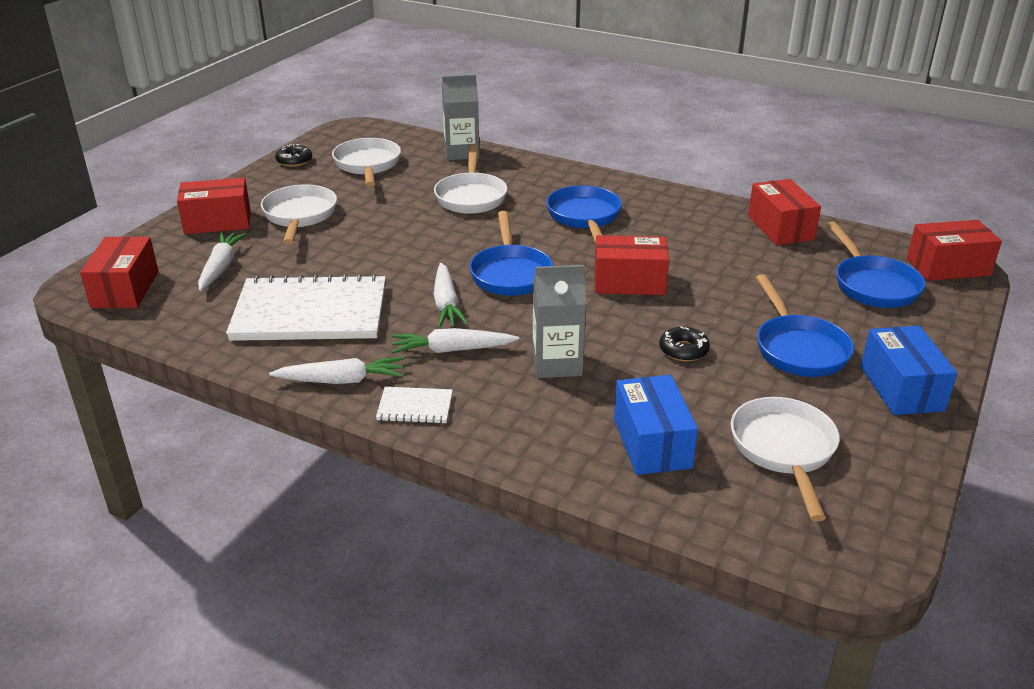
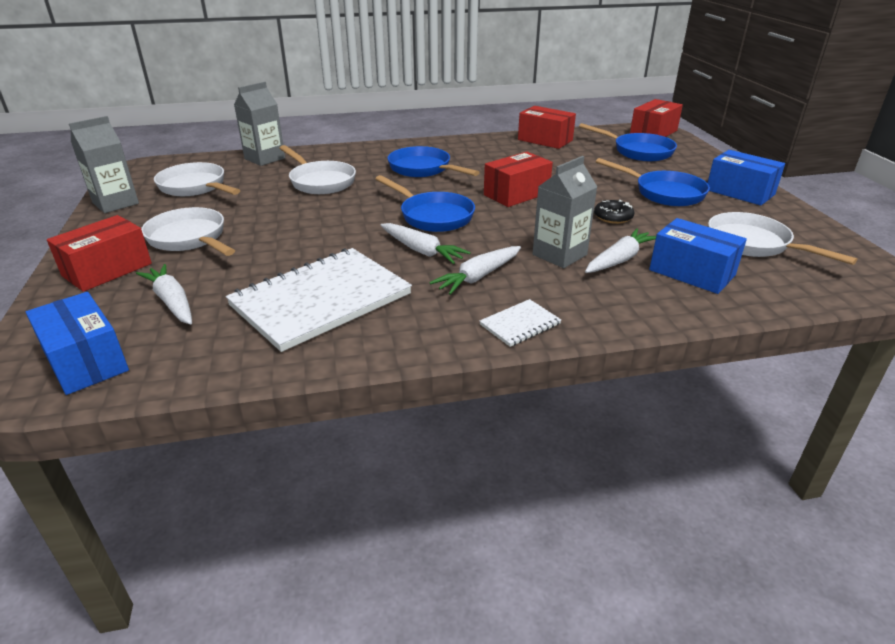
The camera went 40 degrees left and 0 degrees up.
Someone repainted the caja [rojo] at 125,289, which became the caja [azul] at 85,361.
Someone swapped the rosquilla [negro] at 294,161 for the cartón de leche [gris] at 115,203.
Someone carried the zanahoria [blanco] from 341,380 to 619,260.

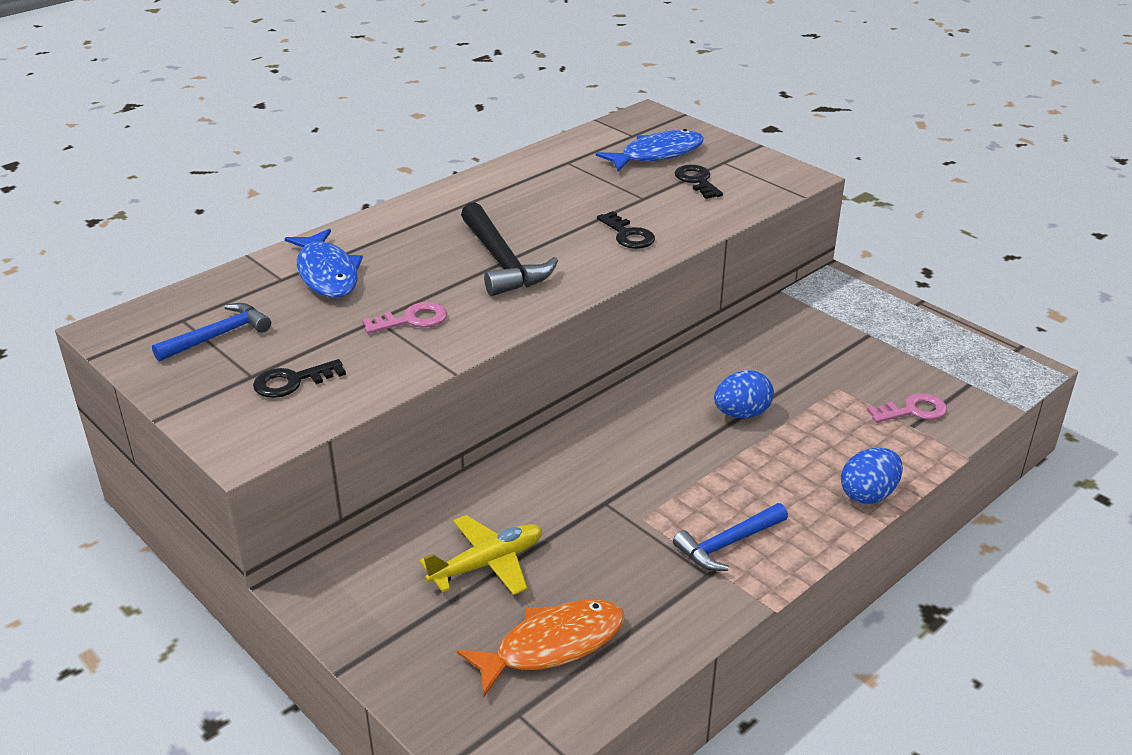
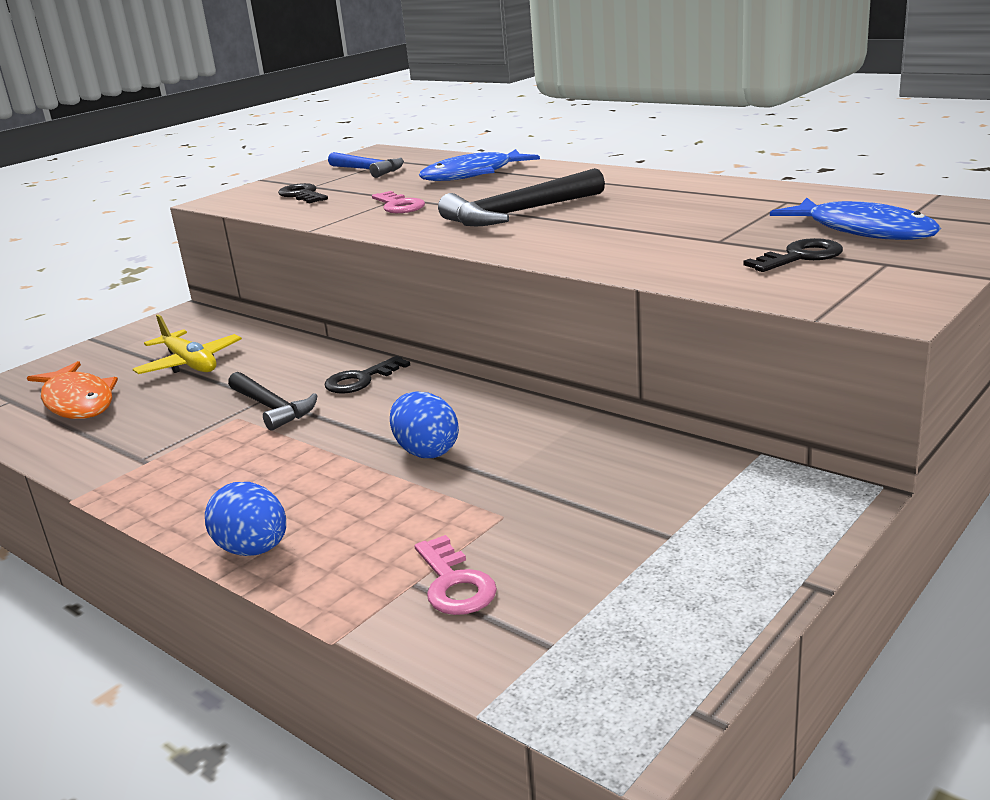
The camera went 85 degrees right and 10 degrees down.
Someone put down the martillo [negro] at 272,408.
Someone carried the llave [negro] from 628,235 to 361,380.
Someone took away the martillo [azul] at 728,544.

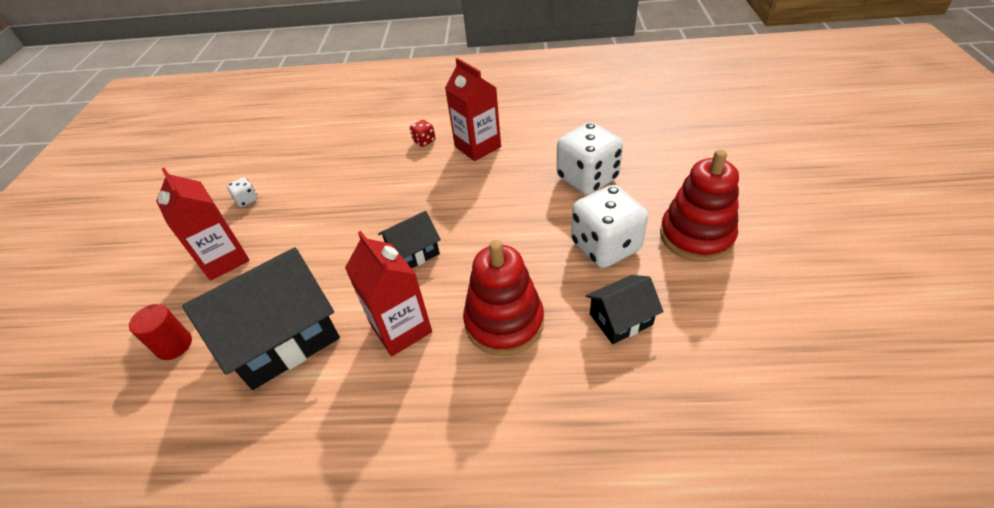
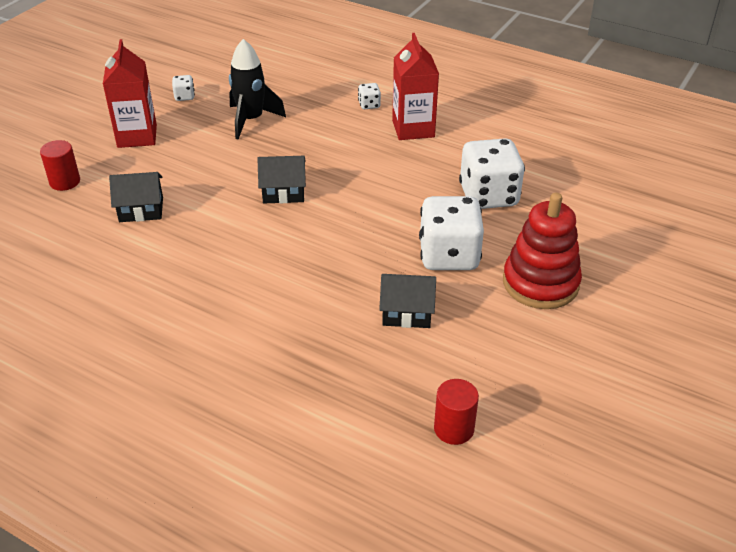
The camera went 25 degrees right and 5 degrees down.
Someone scaled the casa [negro] at 283,337 by 0.52.
Someone put down the cohete [negro] at 251,120.
Someone repainted the dado [rojo] at 424,141, which became the dado [blanco] at 369,105.
Someone put down the cilindro [rojo] at 454,429.
Someone took away the cartón de leche [rojo] at 401,329.
Someone took away the juguete apilable [rojo] at 504,322.

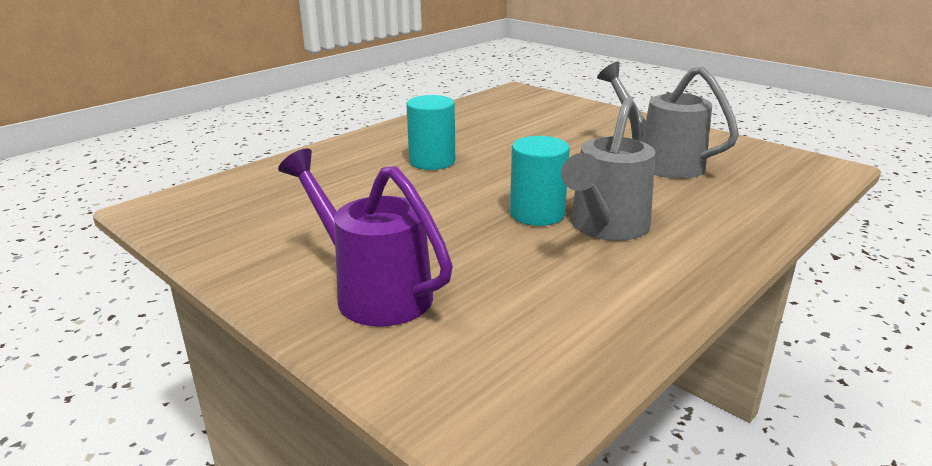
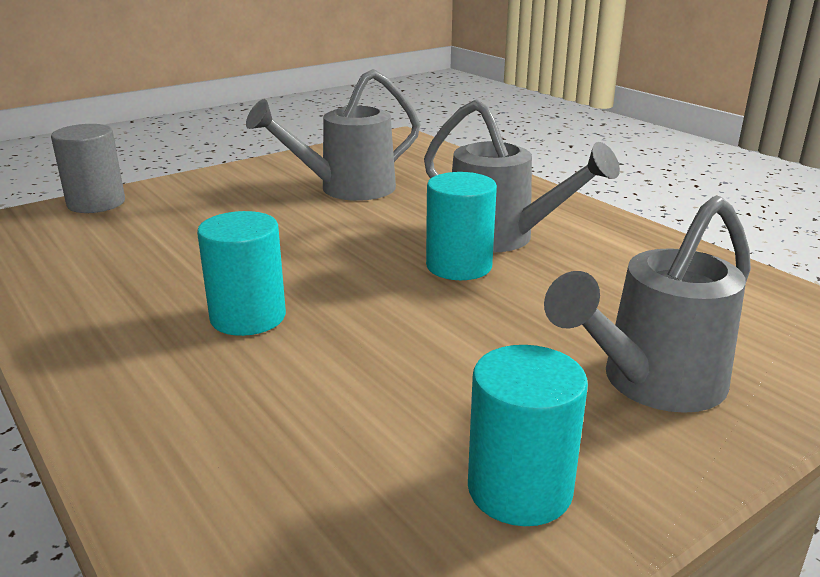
The camera went 80 degrees left and 0 degrees up.
Someone put down the cilindro [gris] at 96,203.
Someone put down the cilindro [turquesa] at 519,489.
Someone repainted the regadera [morado] at 374,291, which became the regadera [gris] at 652,384.

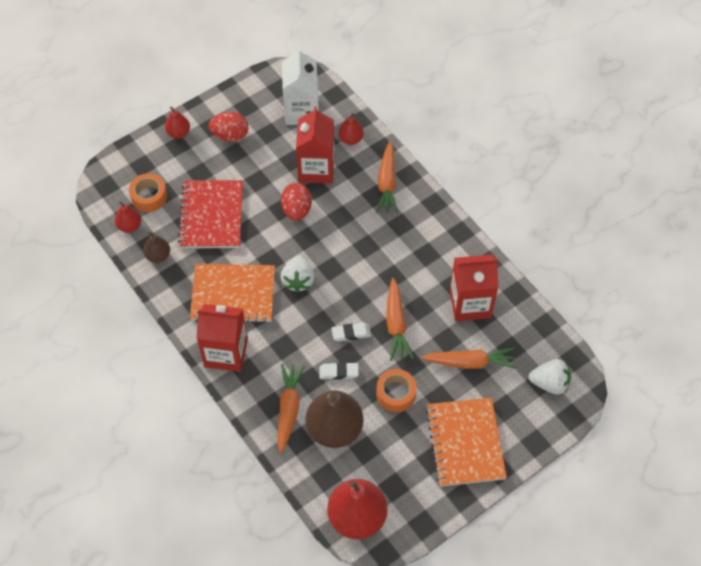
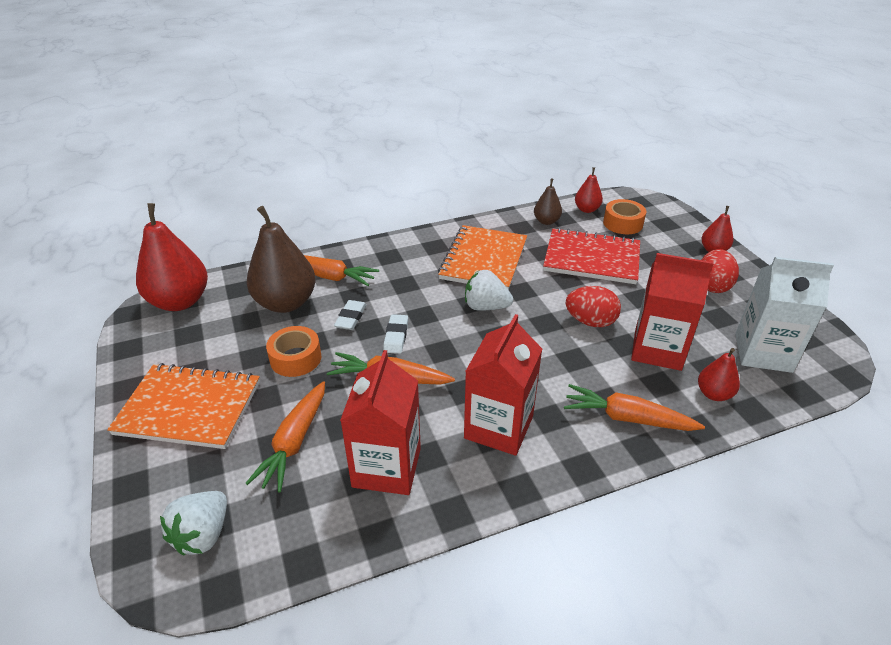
The camera went 105 degrees right and 20 degrees down.
Someone carried the cartón de leche [rojo] from 226,353 to 498,427.

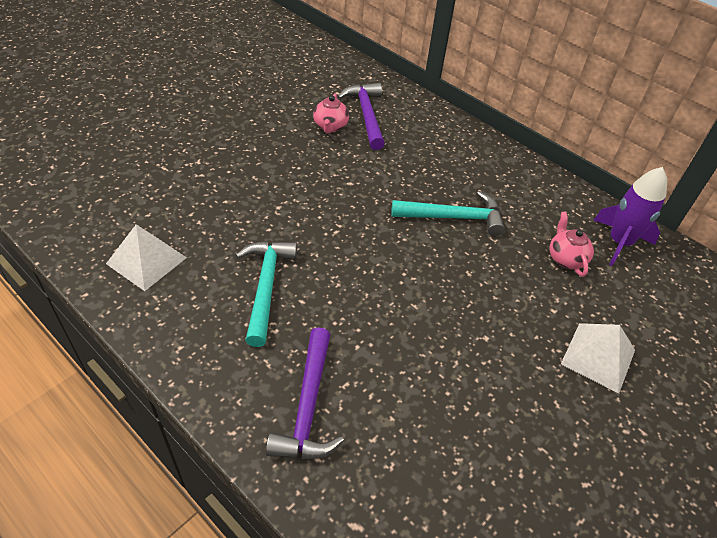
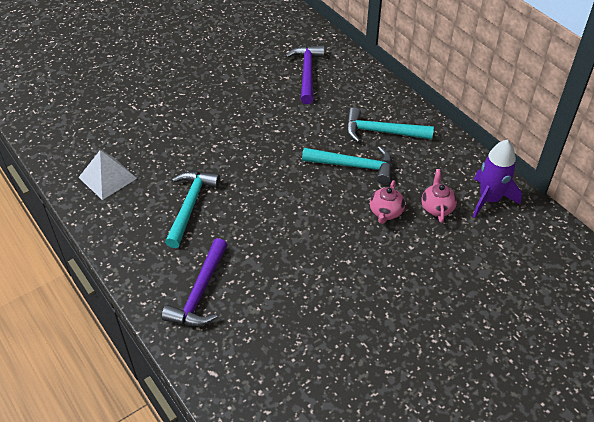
The camera went 15 degrees right and 0 degrees up.
Someone put down the martillo [turquesa] at 382,132.
Someone carried the tetera [rosa] from 330,127 to 386,212.
Someone took away the pirámide [blanco] at 598,357.

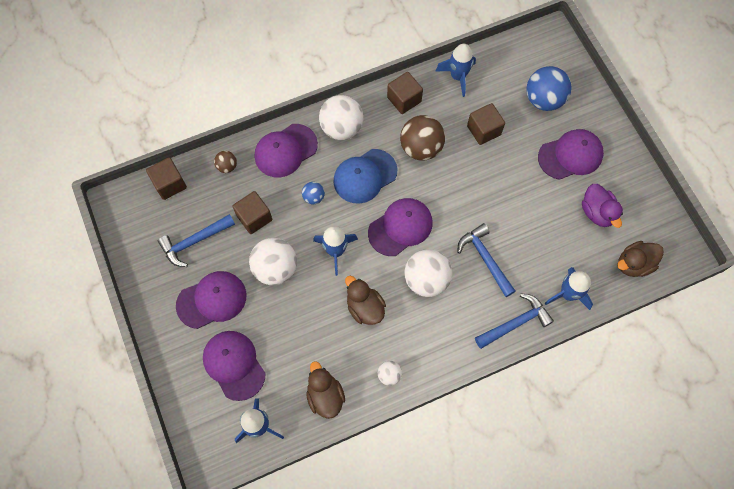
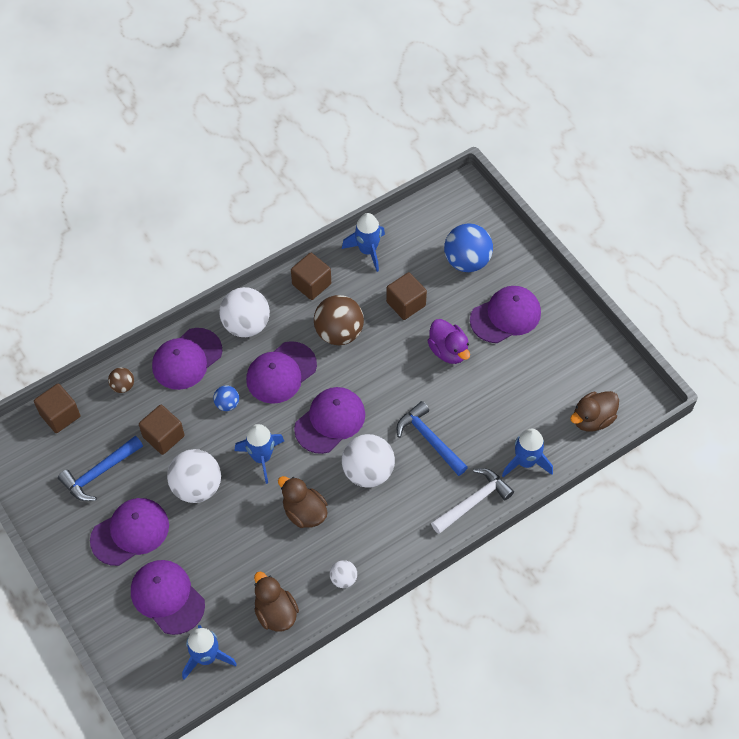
The camera went 10 degrees left and 10 degrees down.
Someone repainted the gorra [azul] at 365,176, which became the gorra [morado] at 281,373.
Someone carried the pato [morado] from 597,212 to 448,351.
Someone repainted the martillo [azul] at 515,323, which became the martillo [blanco] at 473,501.

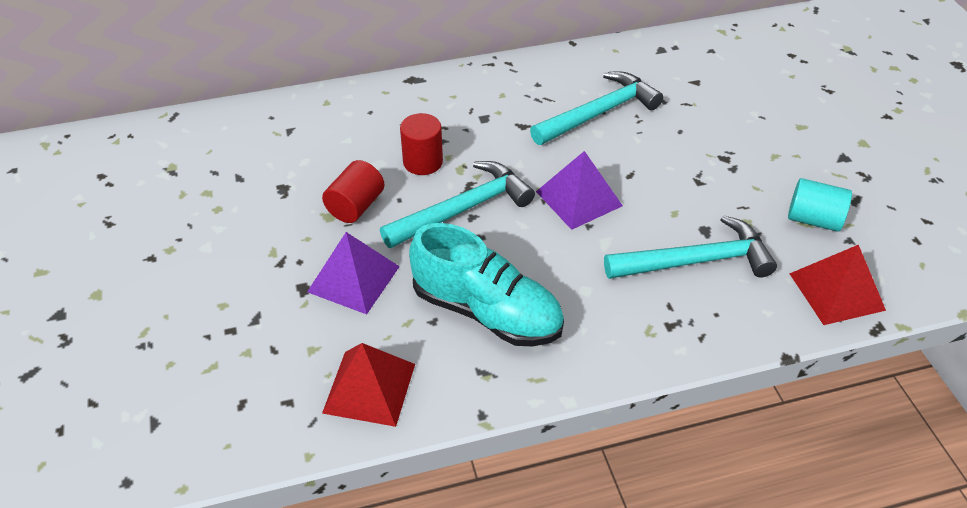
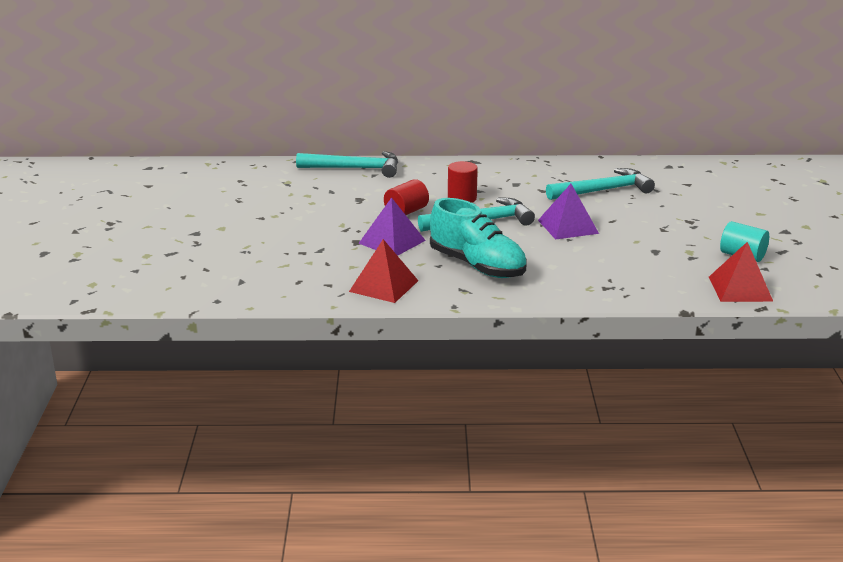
The camera went 15 degrees right and 20 degrees down.
Someone carried the martillo [turquesa] from 696,261 to 355,169.

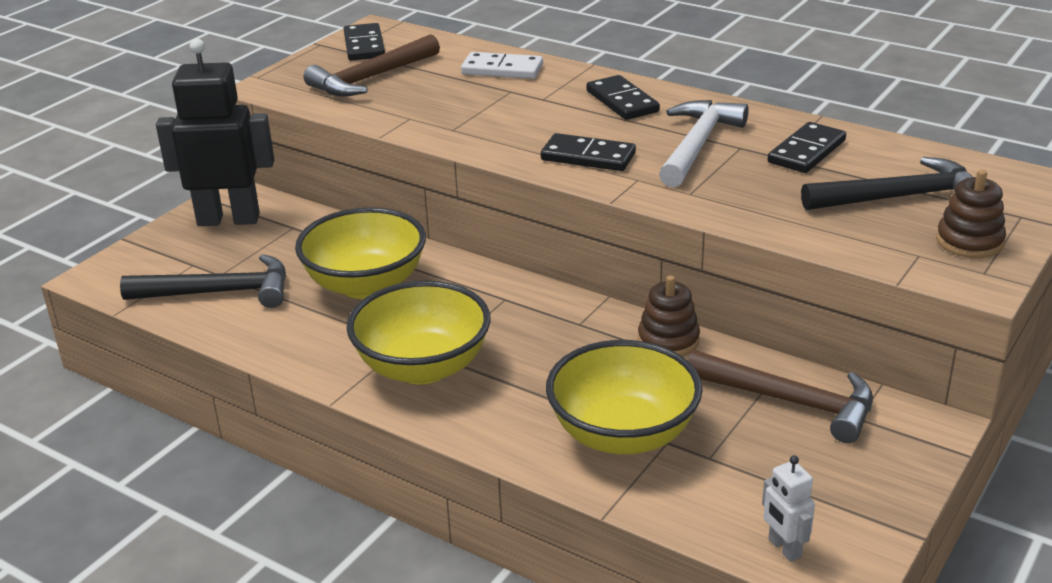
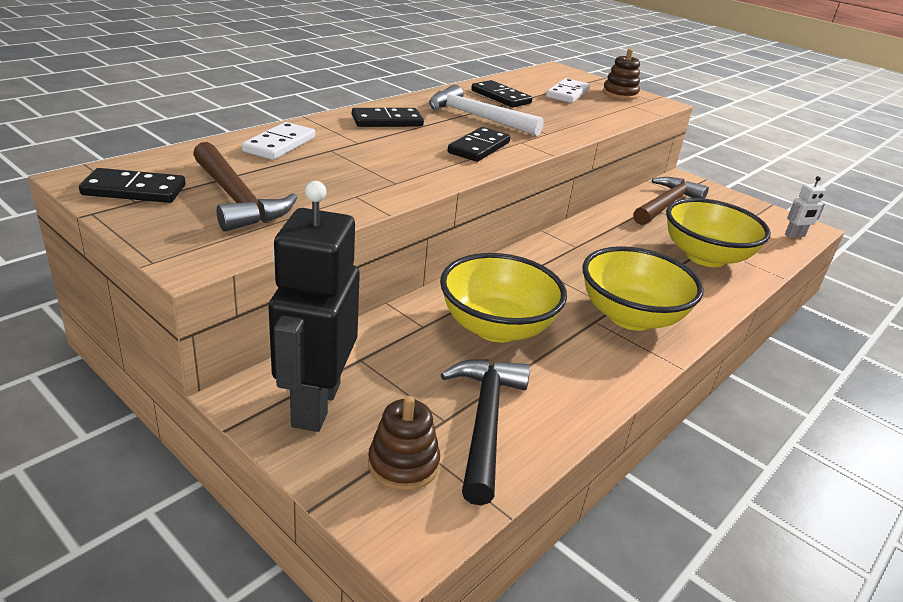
The camera went 85 degrees left and 0 degrees up.
Someone carried the juguete apilable [marrón] from 668,340 to 403,464.
Someone swapped the martillo [negro] at 899,197 for the ficha de dominó [blanco] at 567,93.

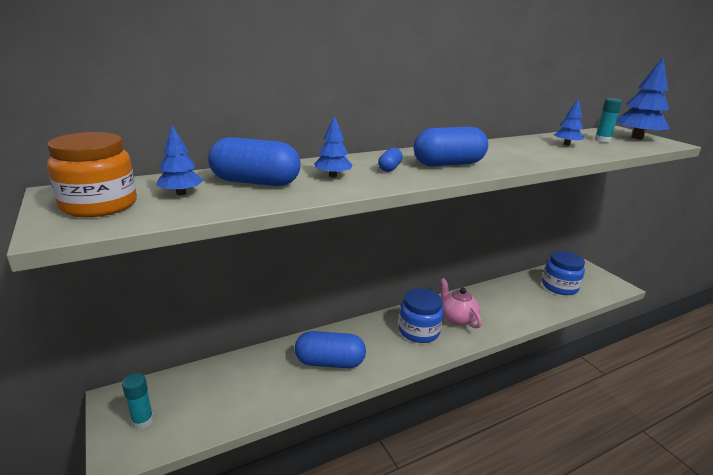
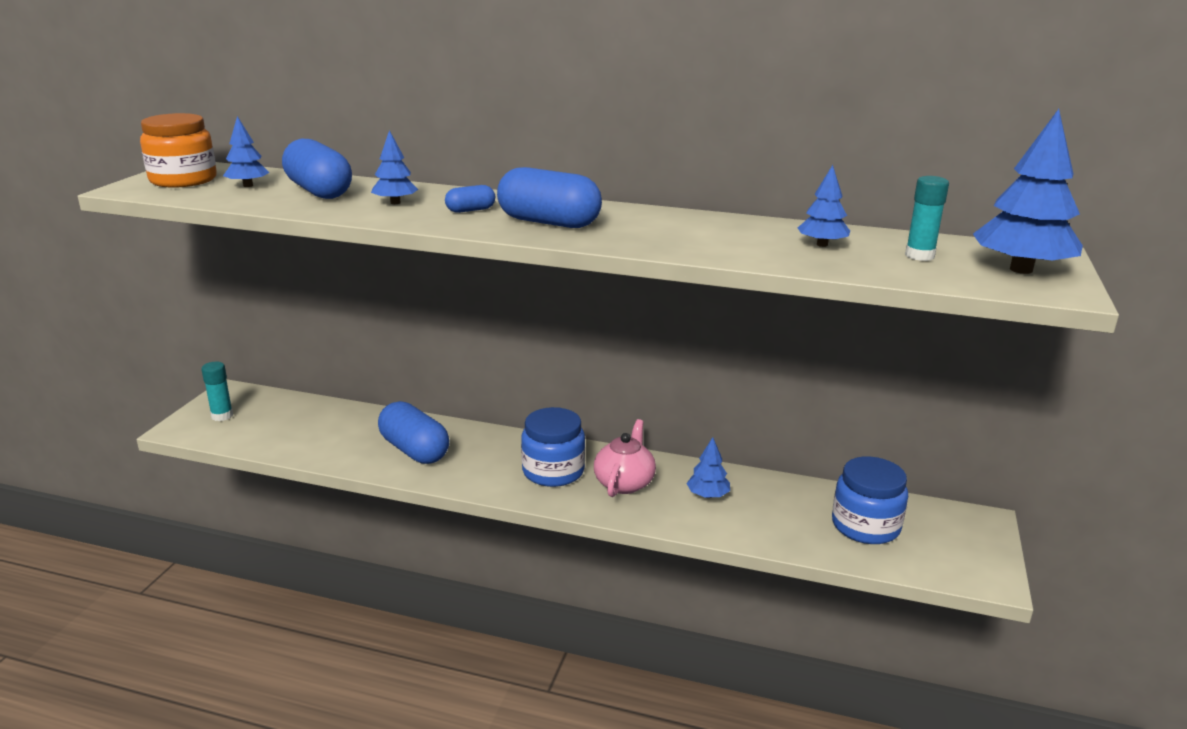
The camera went 45 degrees right and 0 degrees up.
Someone put down the árbol [azul] at 707,495.

